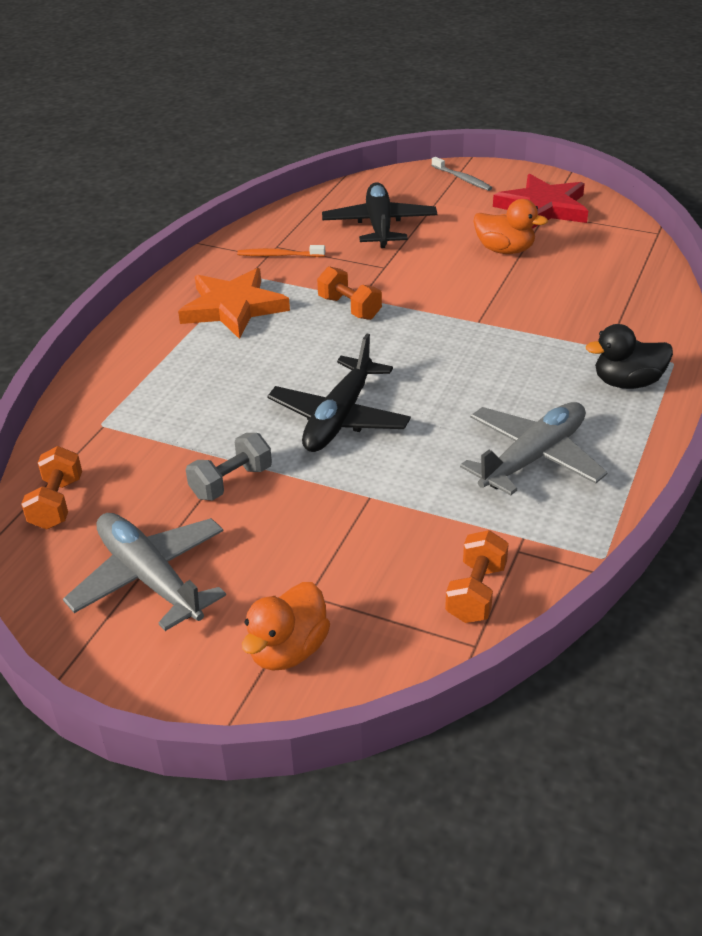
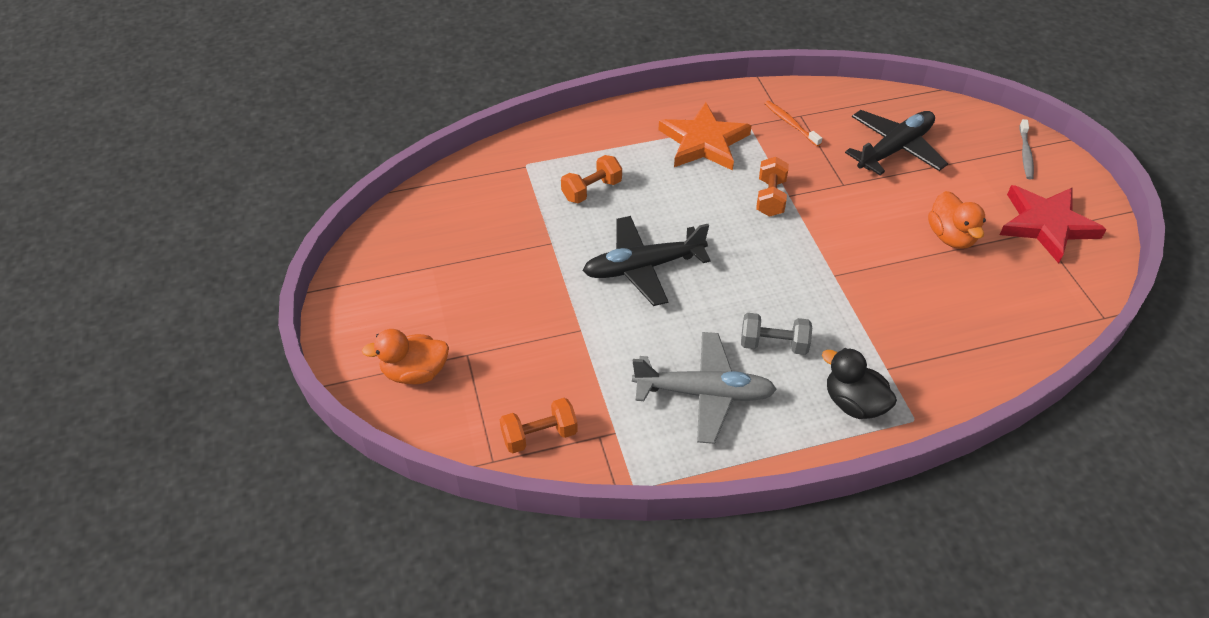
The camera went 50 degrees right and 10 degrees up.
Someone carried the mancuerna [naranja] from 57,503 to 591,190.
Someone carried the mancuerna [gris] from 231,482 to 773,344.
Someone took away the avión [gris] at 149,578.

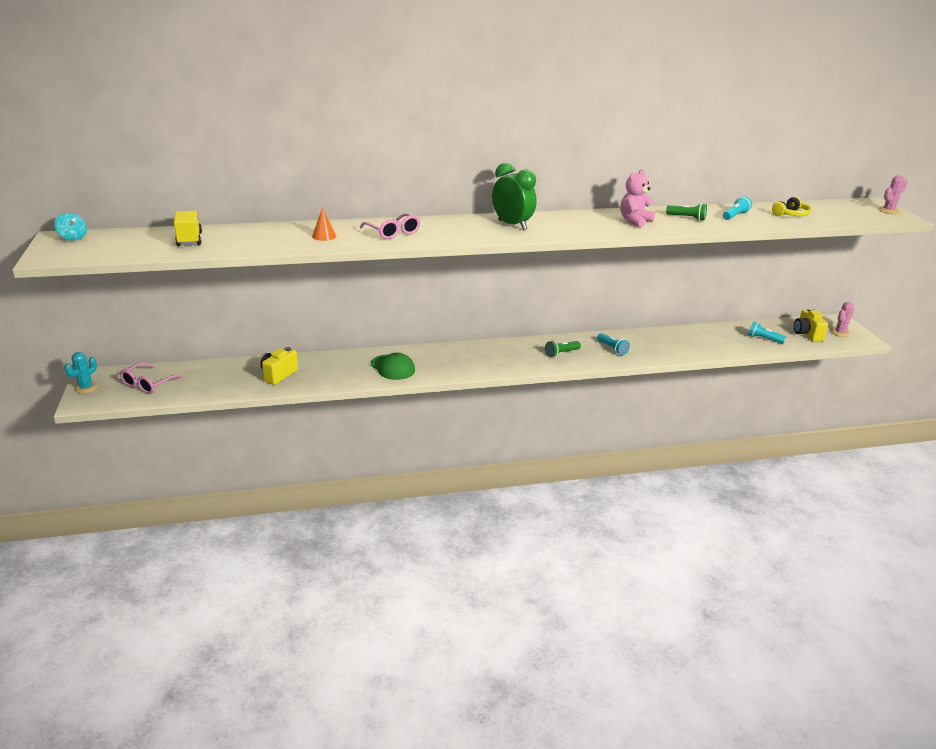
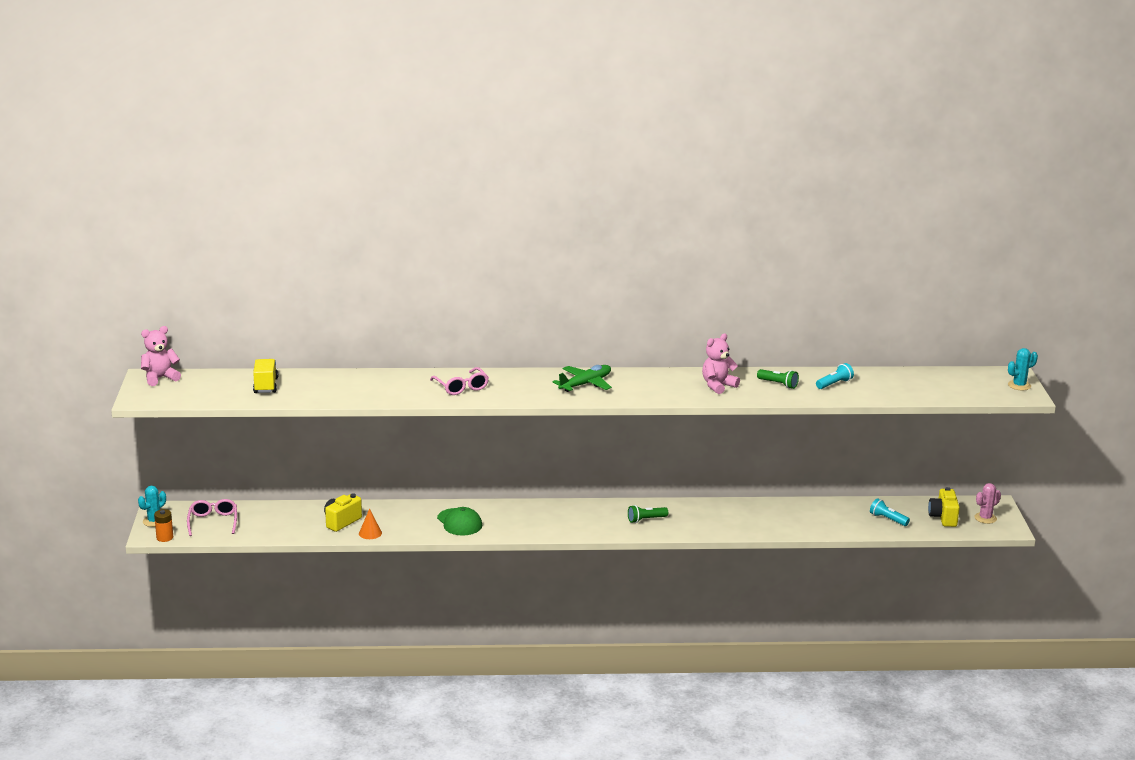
The camera went 10 degrees right and 5 degrees down.
Someone swapped the peonza [turquesa] at 73,238 for the osito [rosa] at 160,378.
Someone put down the pila [naranja] at 164,537.
Someone rotated the gafas [rosa] at 148,384 by 135 degrees clockwise.
Someone carried the cono [naranja] from 324,236 to 370,533.
Someone swapped the despertador [verde] at 512,225 for the avión [verde] at 585,384.
Someone repainted the cactus [rosa] at 888,211, which became the cactus [turquesa] at 1019,385.
Someone took away the lámpara de mano [turquesa] at 612,349.
Someone took away the auriculares [amarillo] at 791,214.

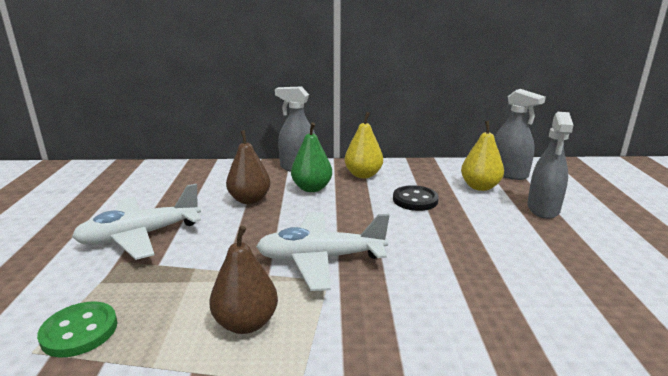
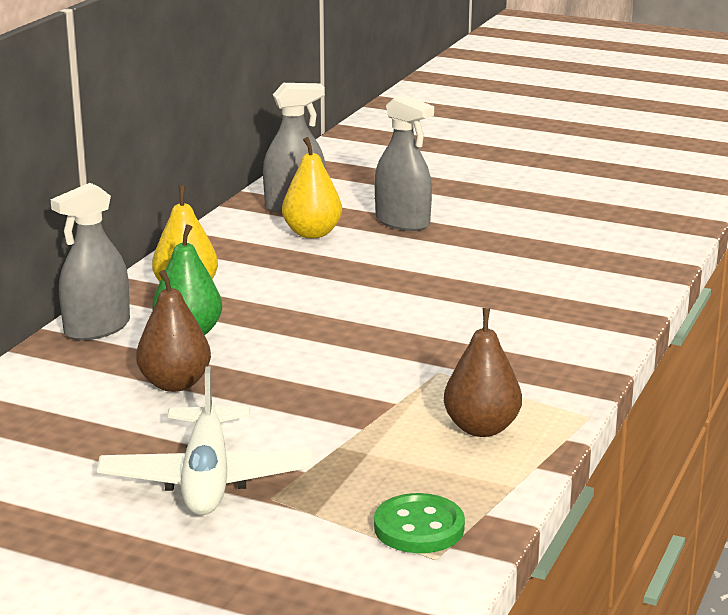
The camera went 65 degrees left and 0 degrees up.
Someone took away the avión [blanco] at 320,259.
Someone took away the botón [negro] at 415,200.

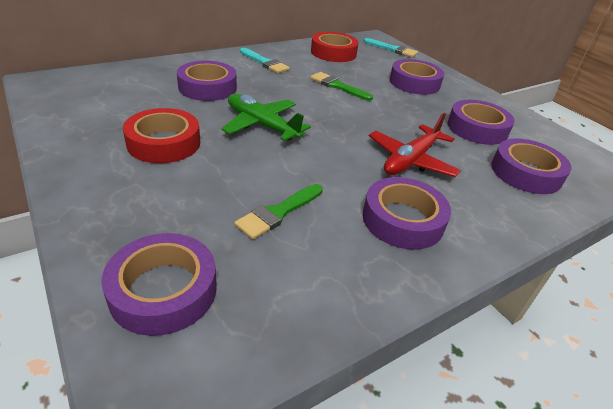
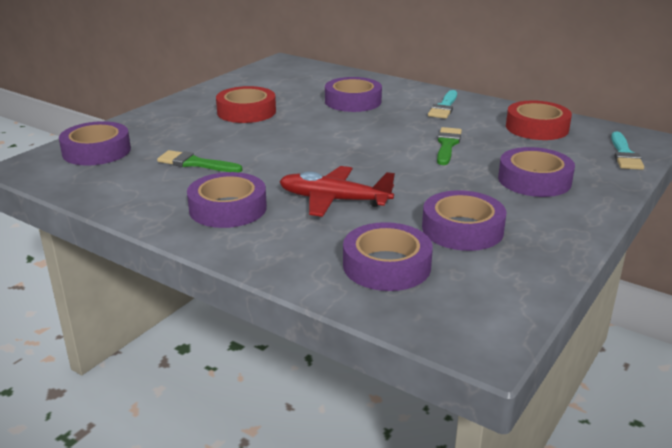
The camera went 70 degrees right and 10 degrees down.
Someone took away the avión [verde] at 261,125.

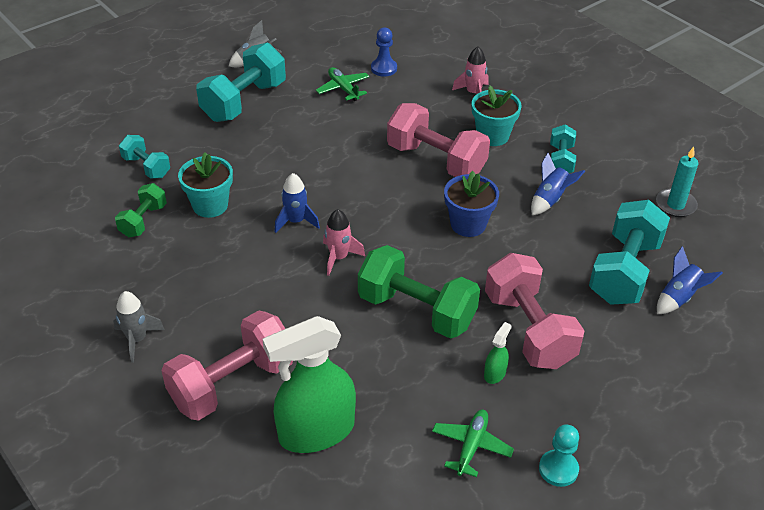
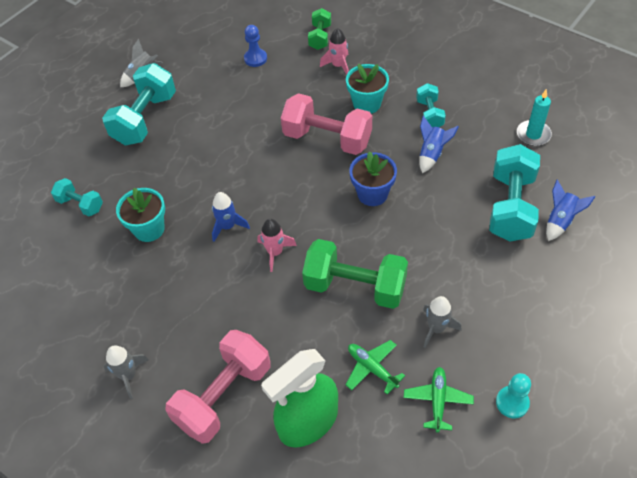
The camera went 10 degrees left and 10 degrees up.
Someone carried the mancuerna [verde] from 143,221 to 320,37.
Someone carried the avión [verde] from 343,89 to 372,368.
Someone swapped the pulverizador [verde] at 495,373 for the cohete [gris] at 436,328.
Someone took away the mancuerna [rosa] at 529,329.

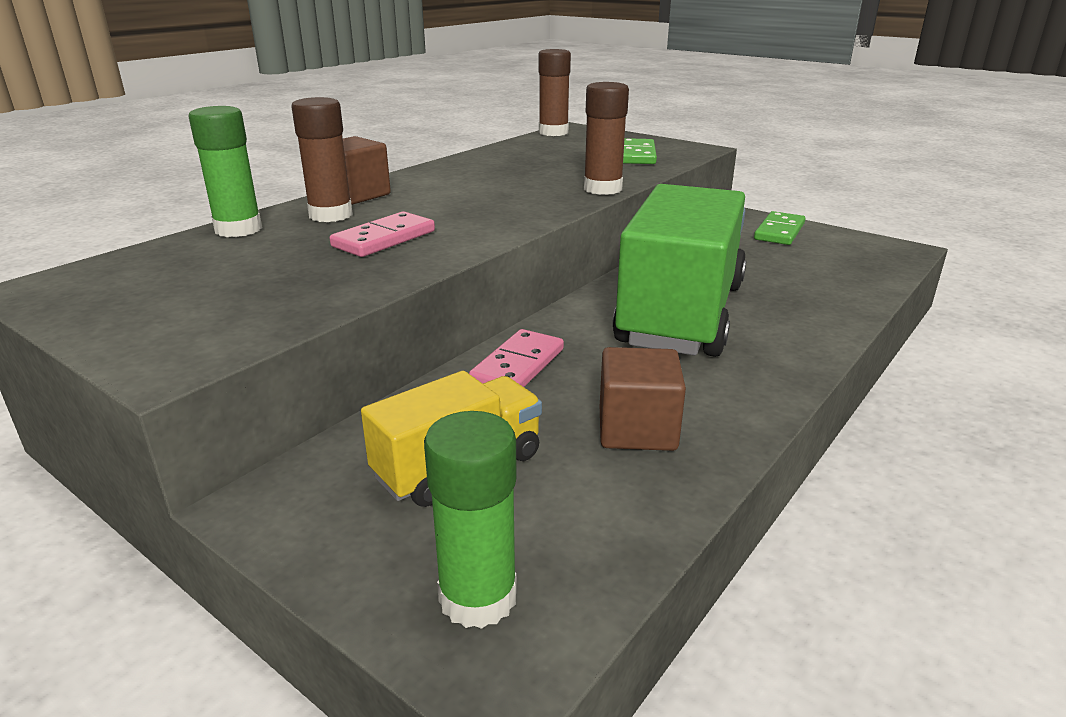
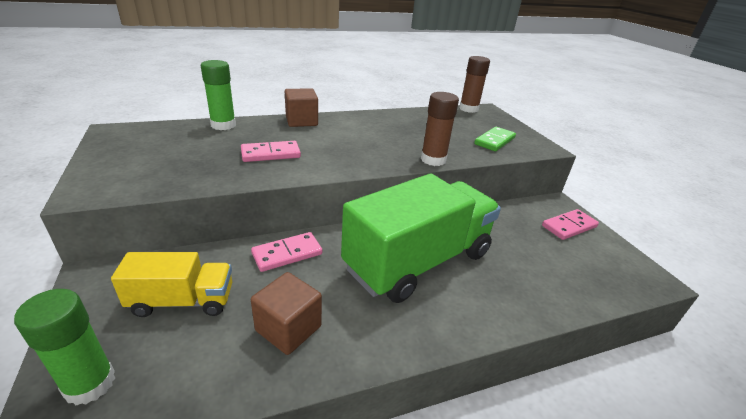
The camera went 30 degrees right and 5 degrees up.
Someone repainted the ficha de dominó [verde] at 779,232, which became the ficha de dominó [rosa] at 569,226.
Someone took away the barra de pegamento [marrón] at 331,215.

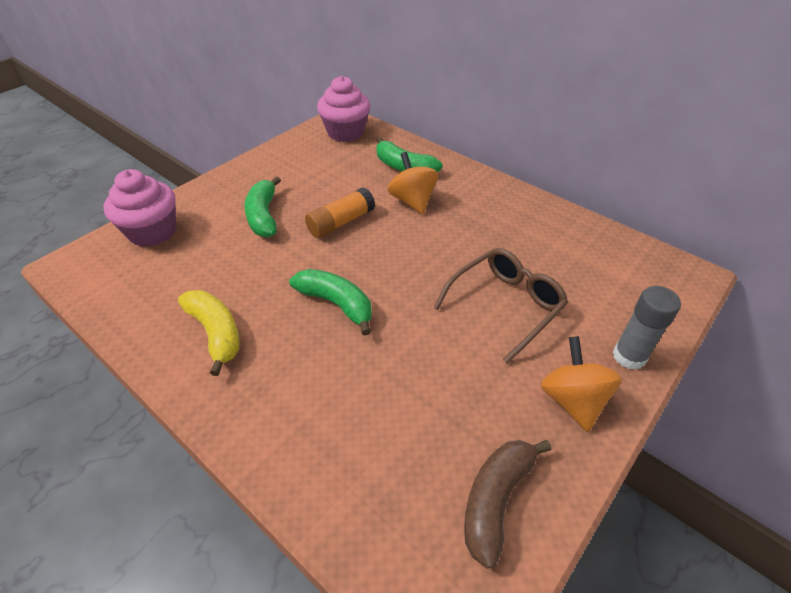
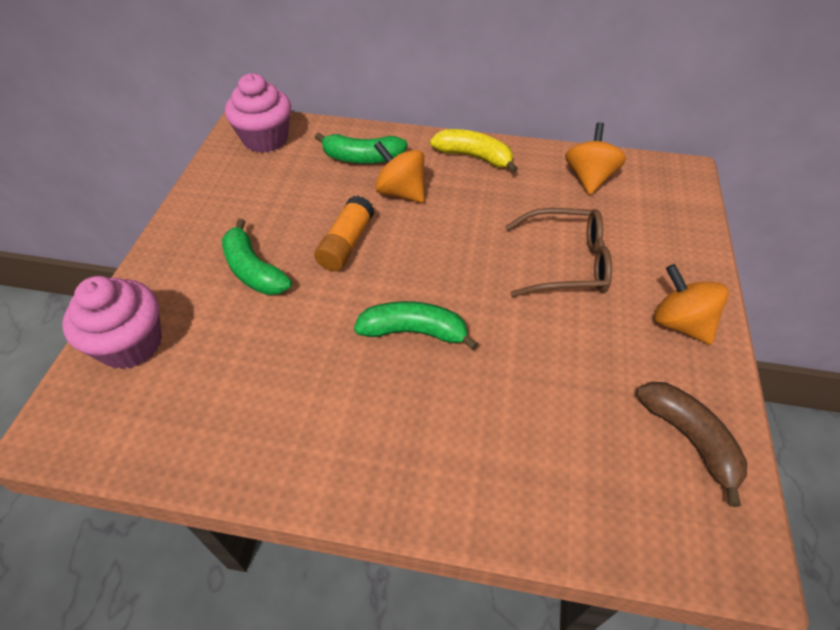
The camera went 30 degrees left and 5 degrees up.
Someone carried the plátano [amarillo] from 215,333 to 474,157.
Someone rotated the gafas [marrón] at 505,305 by 75 degrees clockwise.
Someone put down the peonza [naranja] at 589,178.
Someone rotated the plátano [marrón] at 496,500 by 150 degrees clockwise.
Someone took away the barra de pegamento [gris] at 629,356.

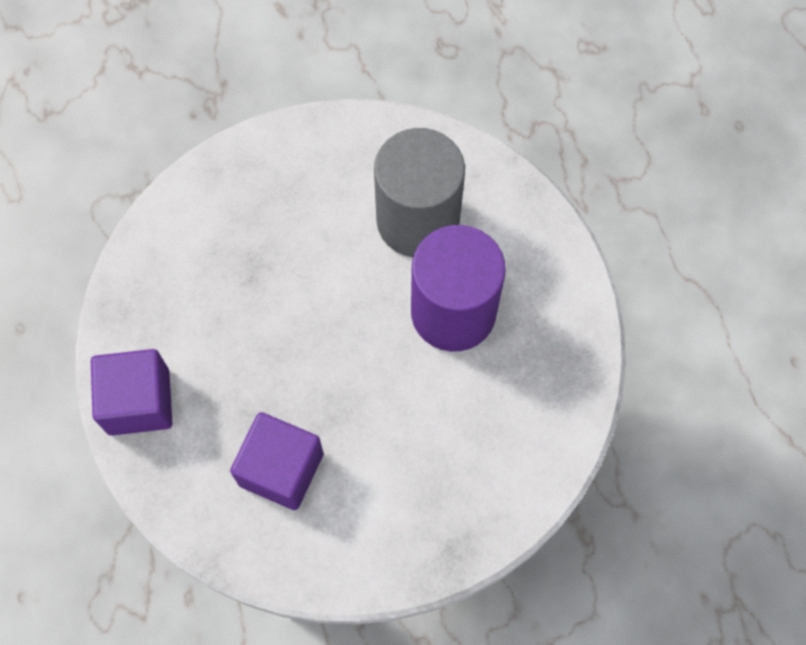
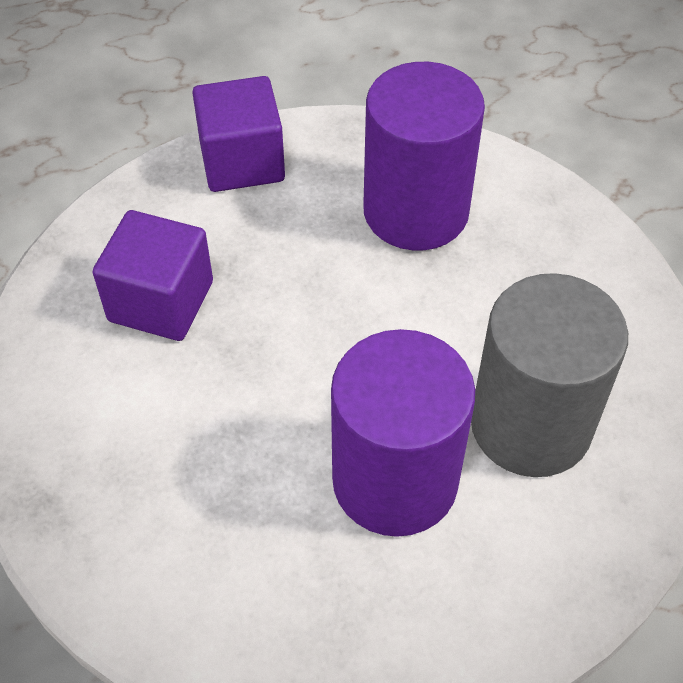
The camera went 85 degrees right and 15 degrees down.
Someone put down the cilindro [morado] at 416,211.

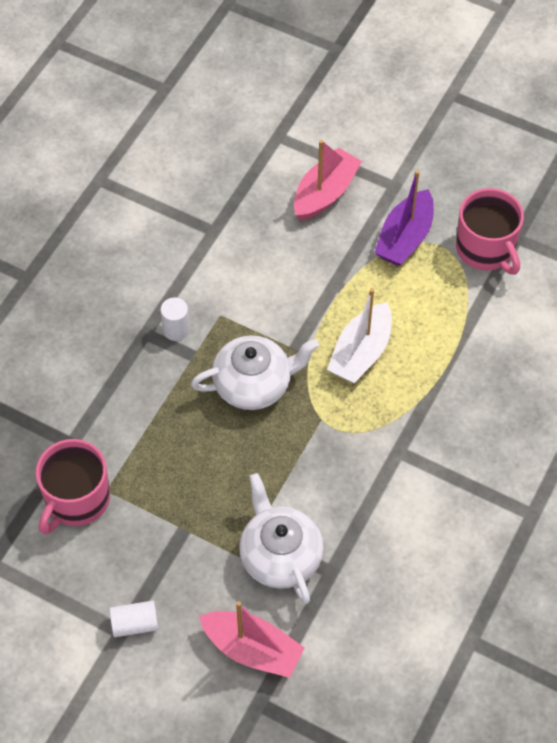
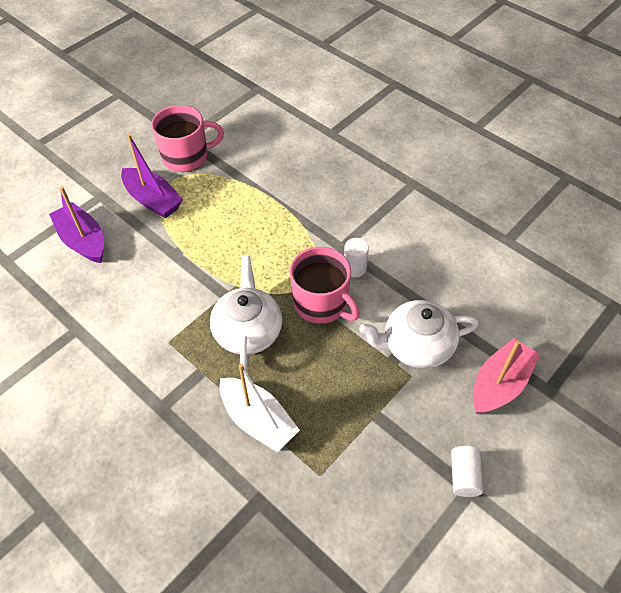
The camera went 75 degrees left and 5 degrees down.
Someone repainted the barco [rosa] at 325,193, which became the barco [morado] at 83,240.
Someone carried the barco [blanco] from 361,352 to 258,420.
Someone carried the taza [rosa] from 77,500 to 321,303.
Someone carried the cilindro [blanco] from 176,329 to 355,268.

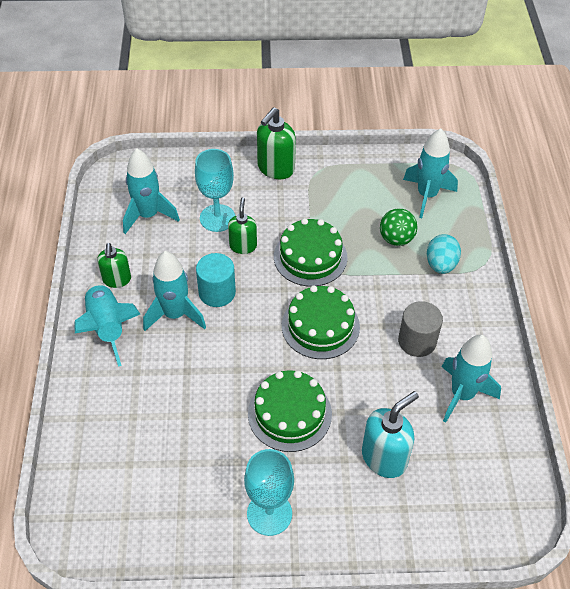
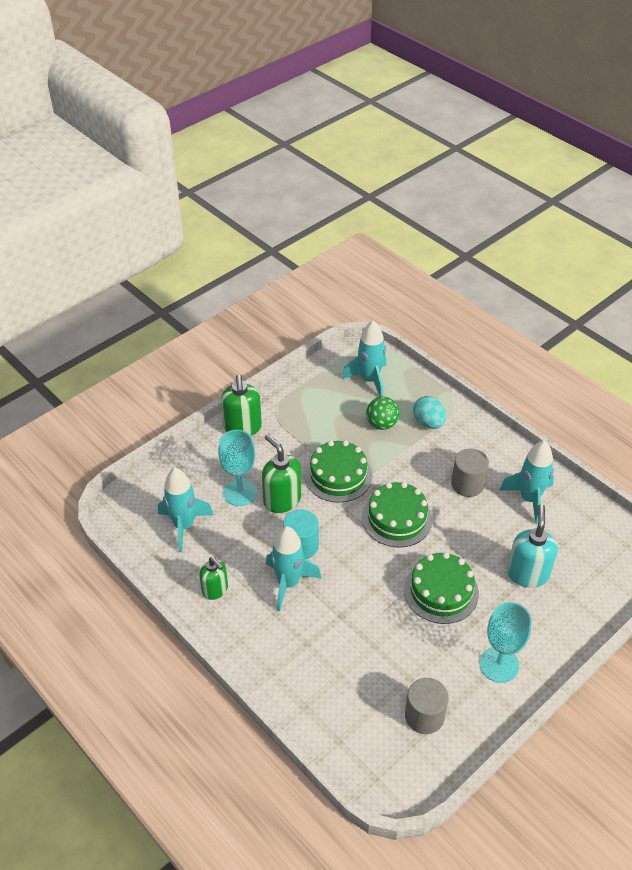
The camera went 40 degrees left and 5 degrees down.
Someone scaled the dispensador de jabón [verde] at 243,246 by 1.53.
Someone put down the cilindro [gris] at 424,716.
Someone took away the cohete [turquesa] at 107,327.

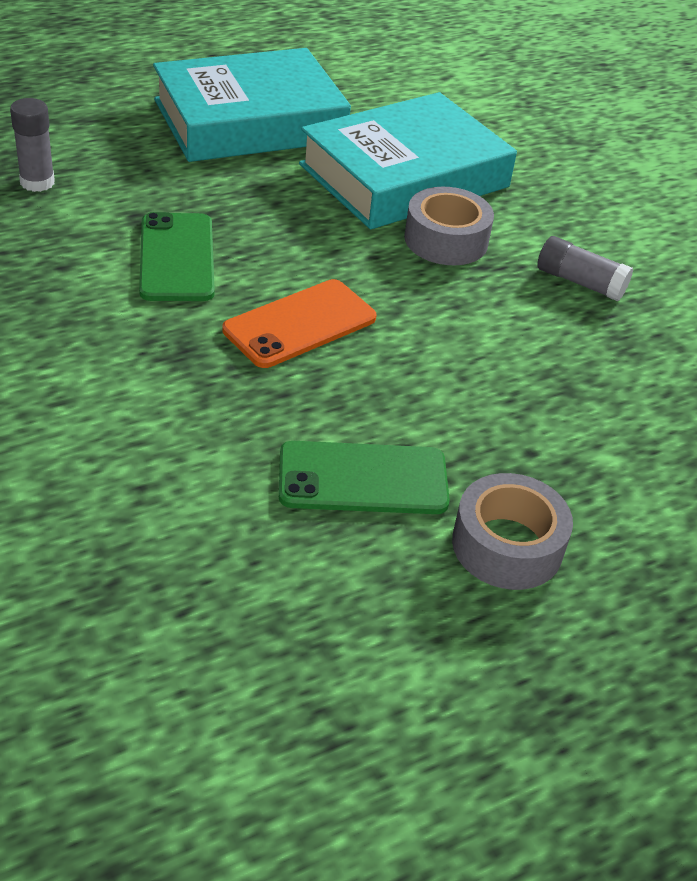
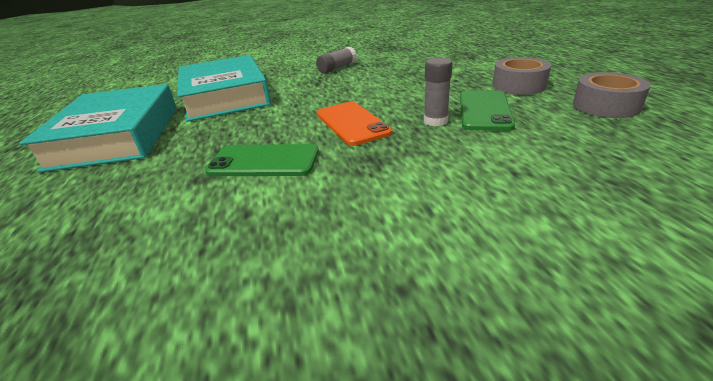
The camera went 70 degrees left and 10 degrees down.
Someone carried the barra de pegamento [gris] from 37,182 to 435,121.
Someone carried the cinta adhesiva [gris] from 446,240 to 605,106.

